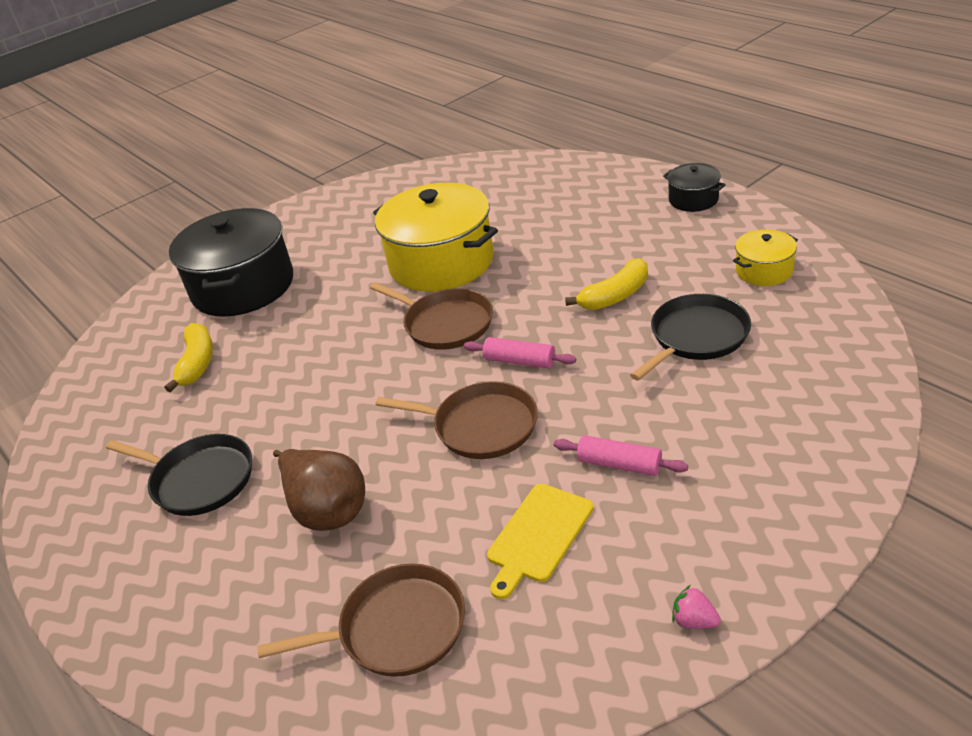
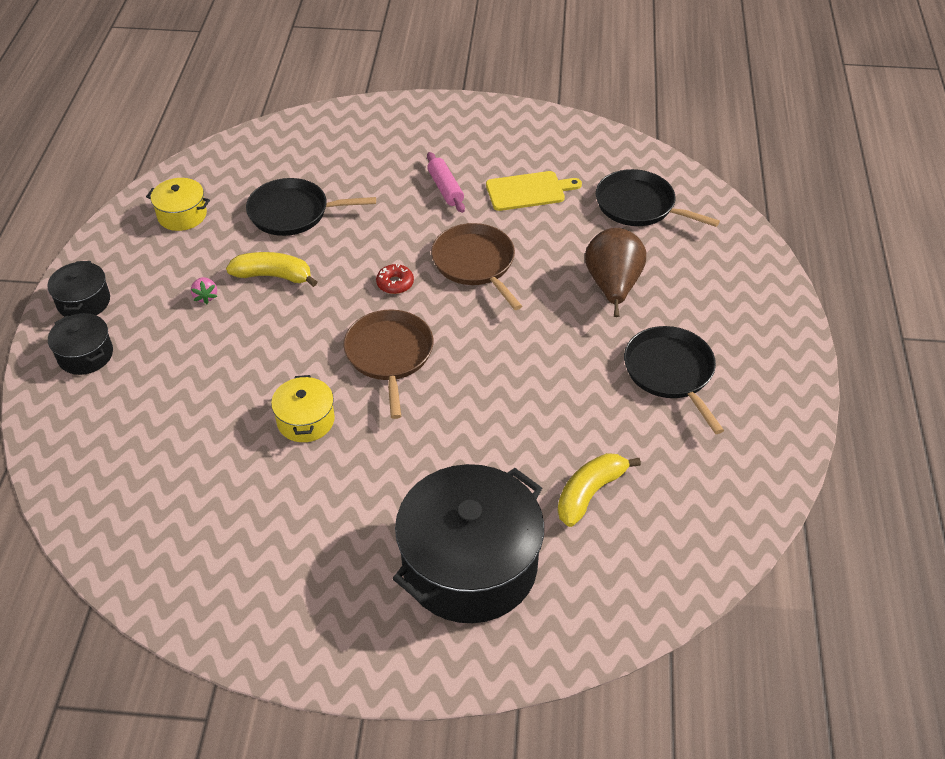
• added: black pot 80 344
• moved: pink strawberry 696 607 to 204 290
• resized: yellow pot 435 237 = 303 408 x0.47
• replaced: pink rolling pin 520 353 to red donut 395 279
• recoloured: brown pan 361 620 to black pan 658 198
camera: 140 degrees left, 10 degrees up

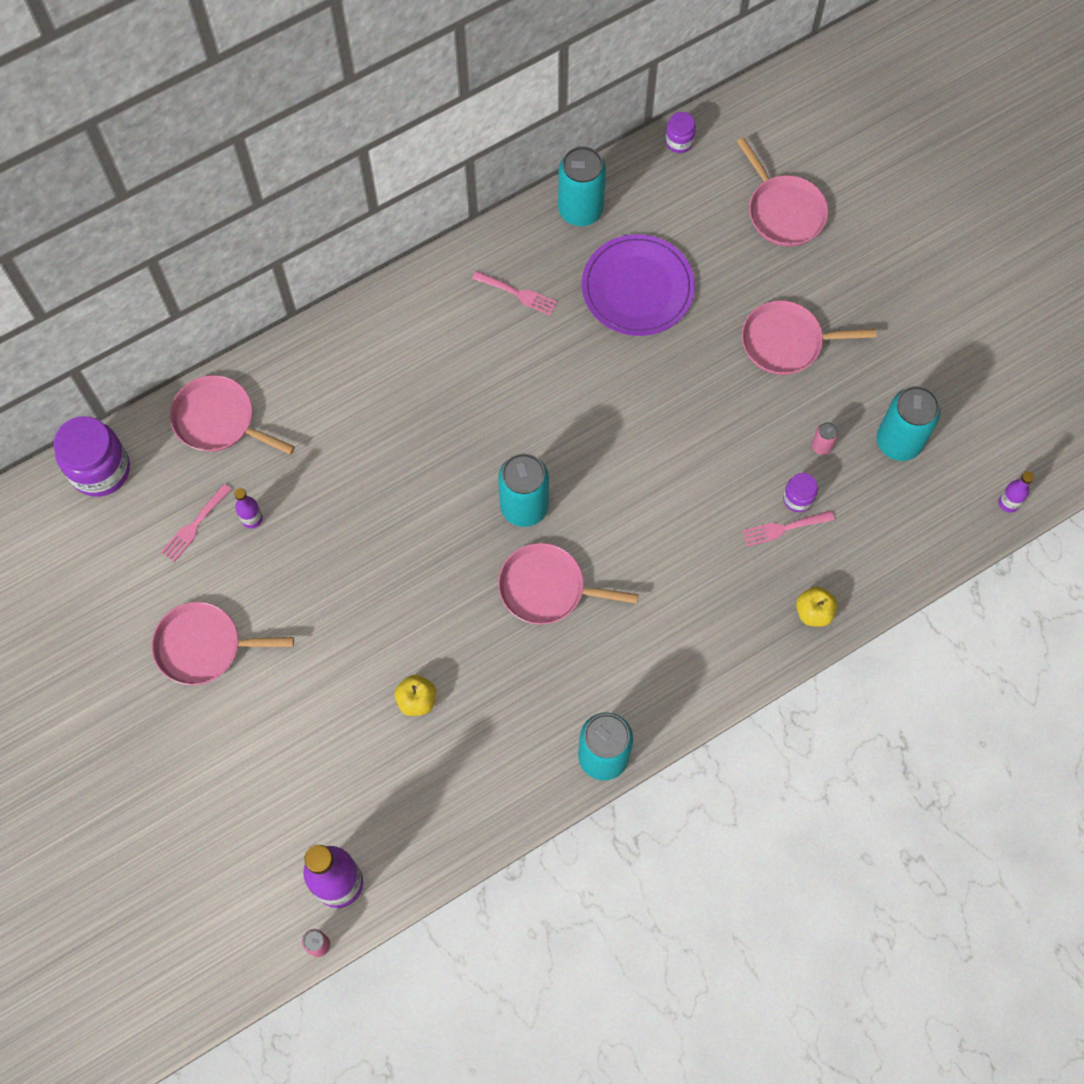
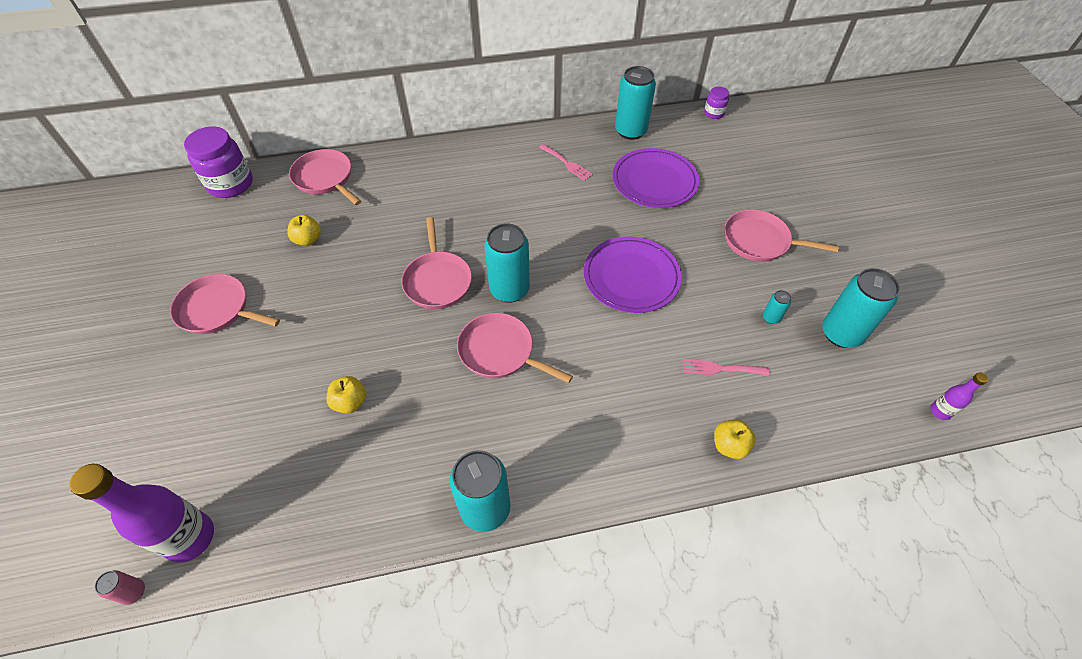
• replaced: purple bottle 248 508 to yellow apple 304 230
• moved: pink pan 782 192 to 436 263
• added: purple plate 633 274
• recoloured: pink can 825 438 to turquoise can 777 307
• removed: pink fork 196 523
• removed: purple jar 800 492
camera: 20 degrees right, 15 degrees down

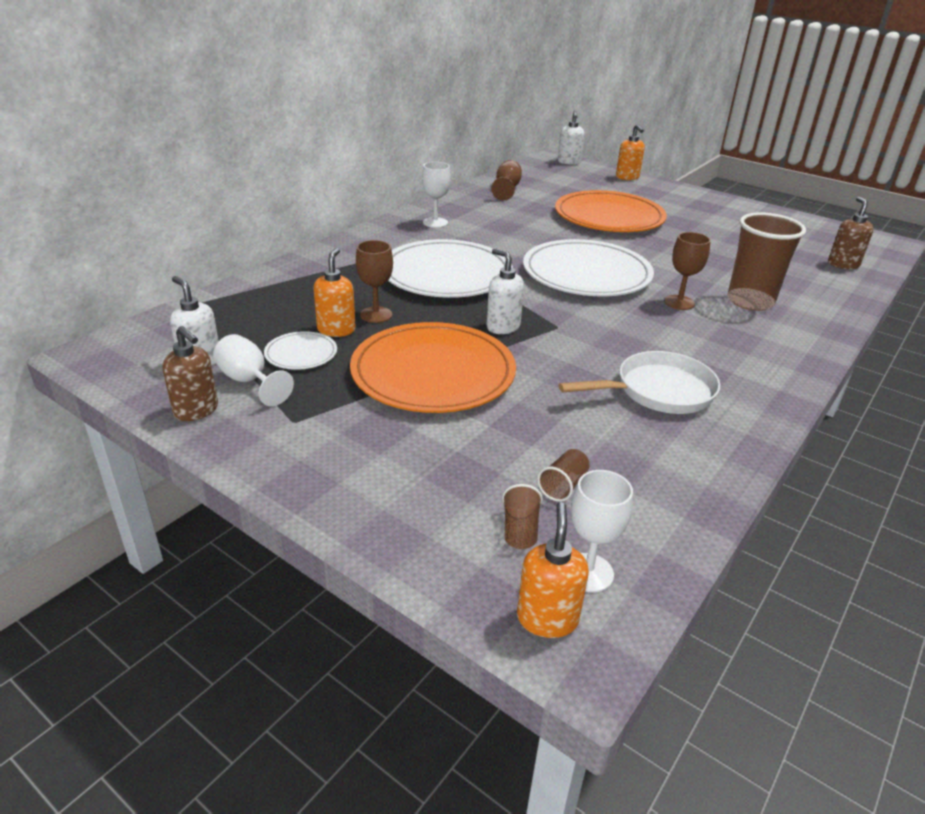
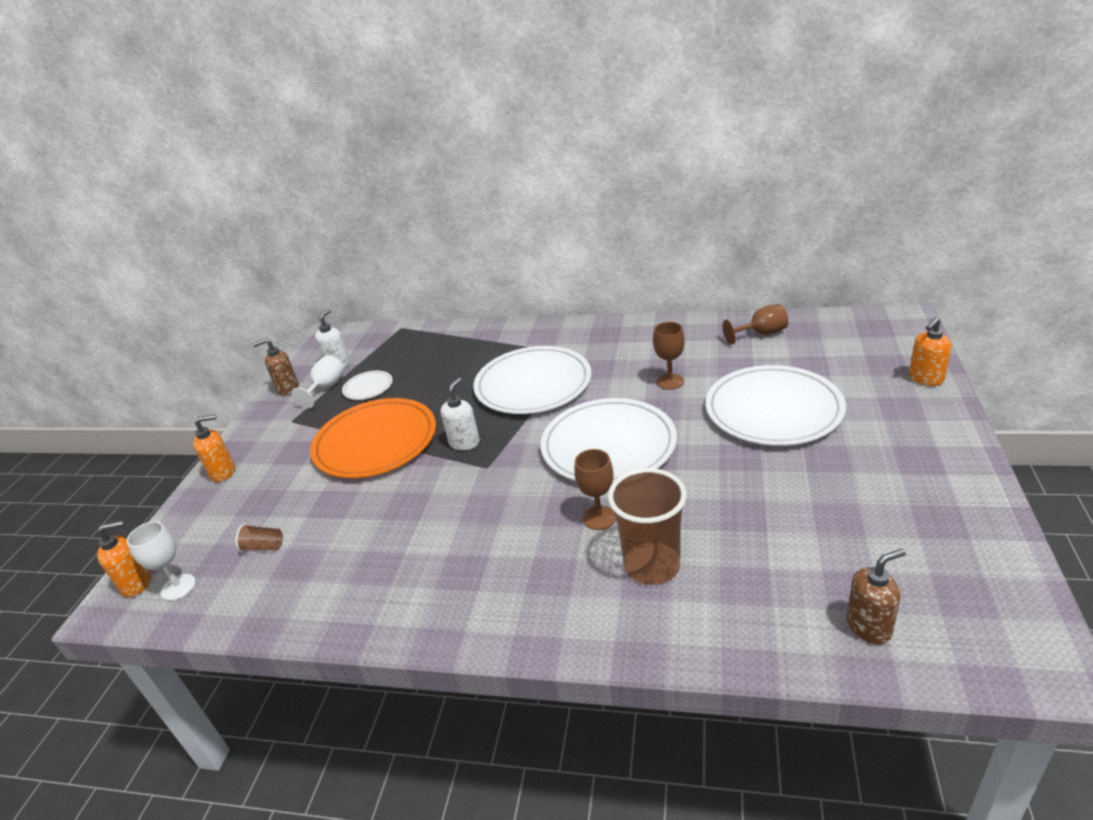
• moved: orange soap dispenser 334 292 to 214 448
• turned: brown soap dispenser 190 373 = 275 367 60 degrees clockwise
• moved: brown goblet 374 281 to 669 356
• recoloured: orange plate 611 211 to white plate 776 405
• removed: white goblet 436 195
• removed: brown cup 522 516
• removed: white soap dispenser 571 137
• removed: white pan 640 382
camera: 70 degrees right, 0 degrees up

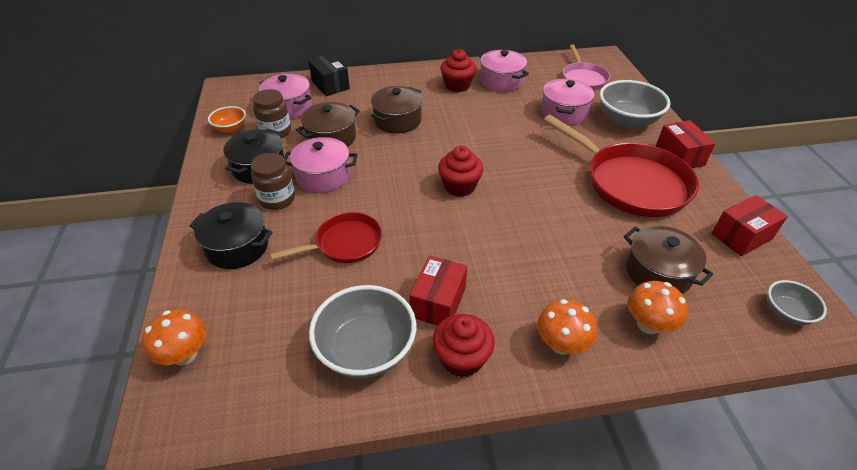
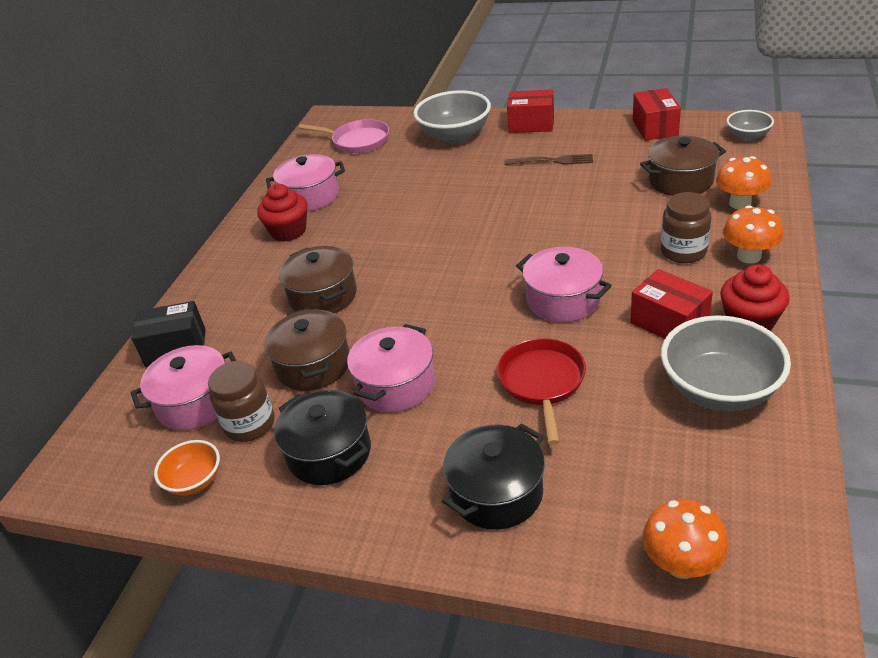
• replaced: red pan 621 166 to brown fork 548 159
• moved: pink pot 567 101 to 564 284
• moved: brown jar 273 181 to 686 227
• removed: red cupcake 461 171
camera: 60 degrees left, 5 degrees down

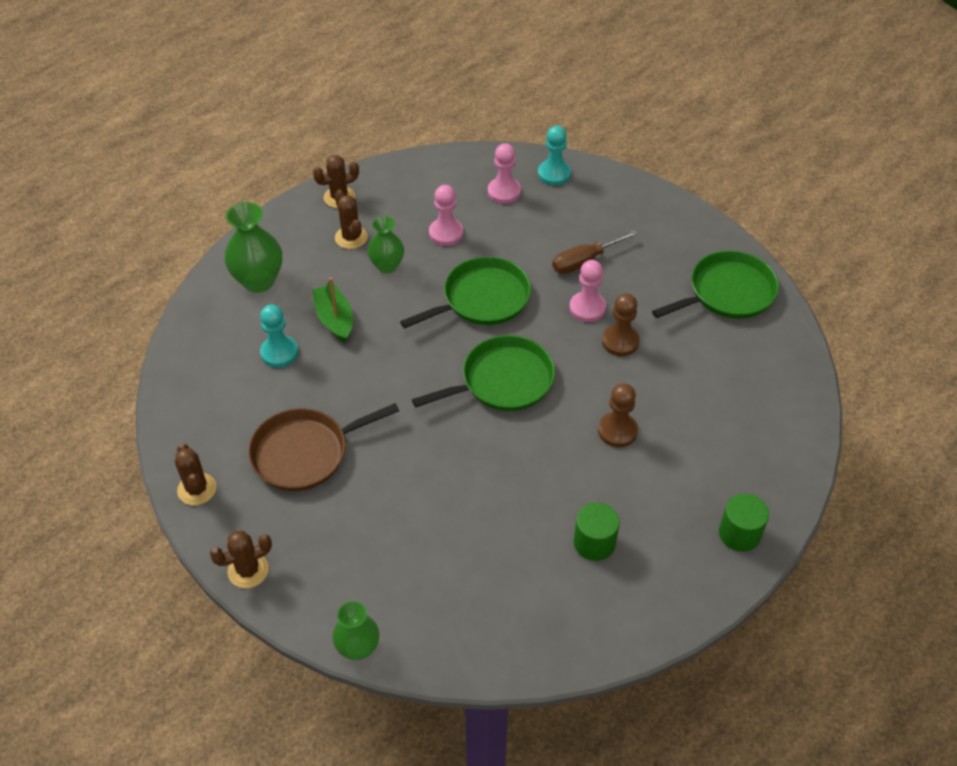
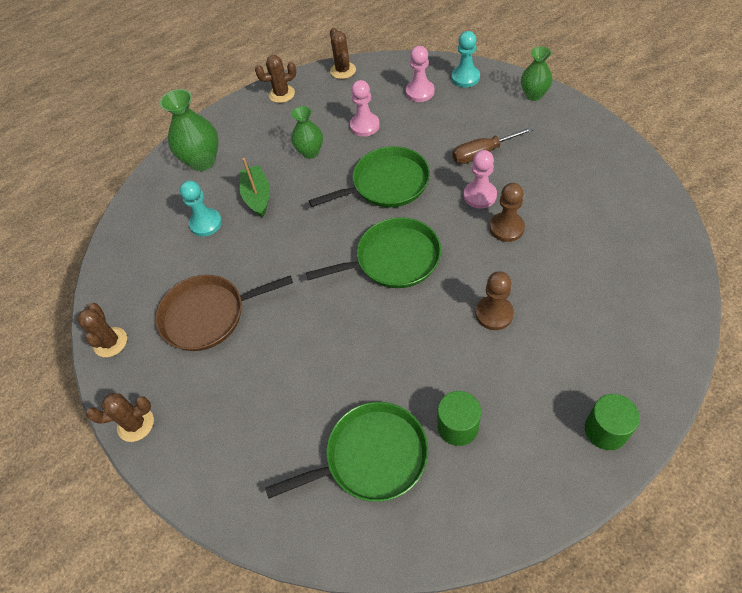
• moved: green pan 715 285 to 346 452
• moved: brown cactus 351 219 to 343 53
• moved: green vase 355 630 to 537 73
camera: 15 degrees right, 5 degrees up

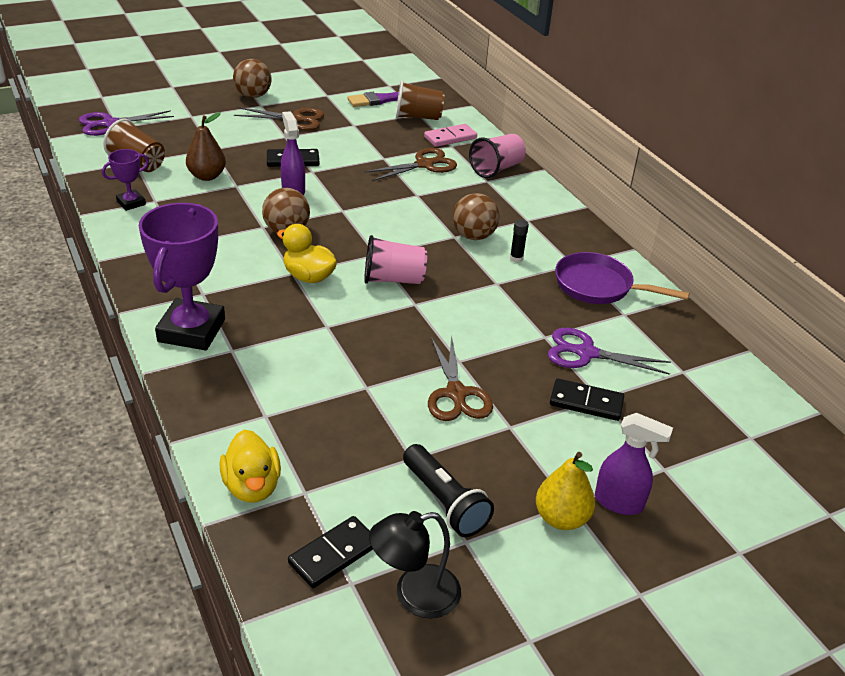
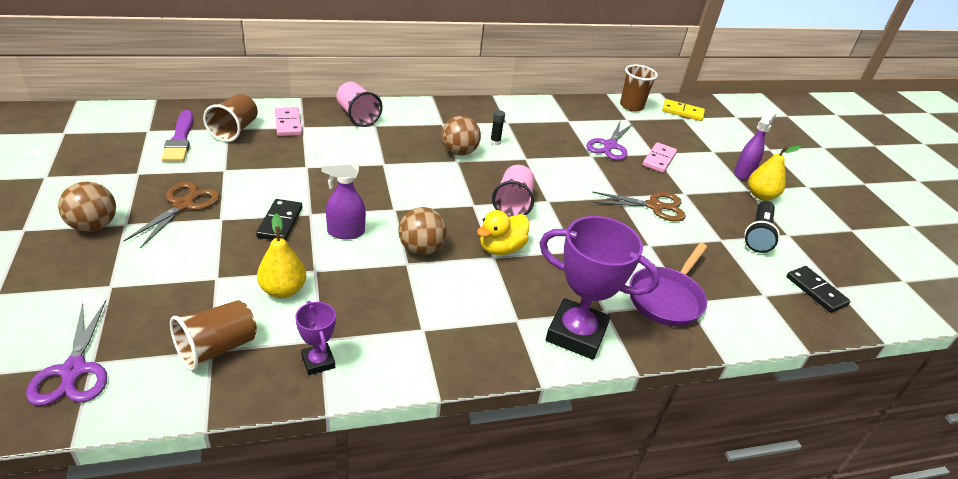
• recoloured: brown pear 206 146 to yellow pear 281 255
• added: brown cup 639 88
• moved: purple pan 622 278 to 668 284
• recoloured: black domino 587 400 to pink domino 660 157
• added: yellow domino 683 110
• turned: black flashlight 448 490 = 762 227 135 degrees clockwise
• removed: yellow duck 250 466
• removed: brown scissors 410 164
• removed: black lamp 415 564
camera: 80 degrees left, 0 degrees up

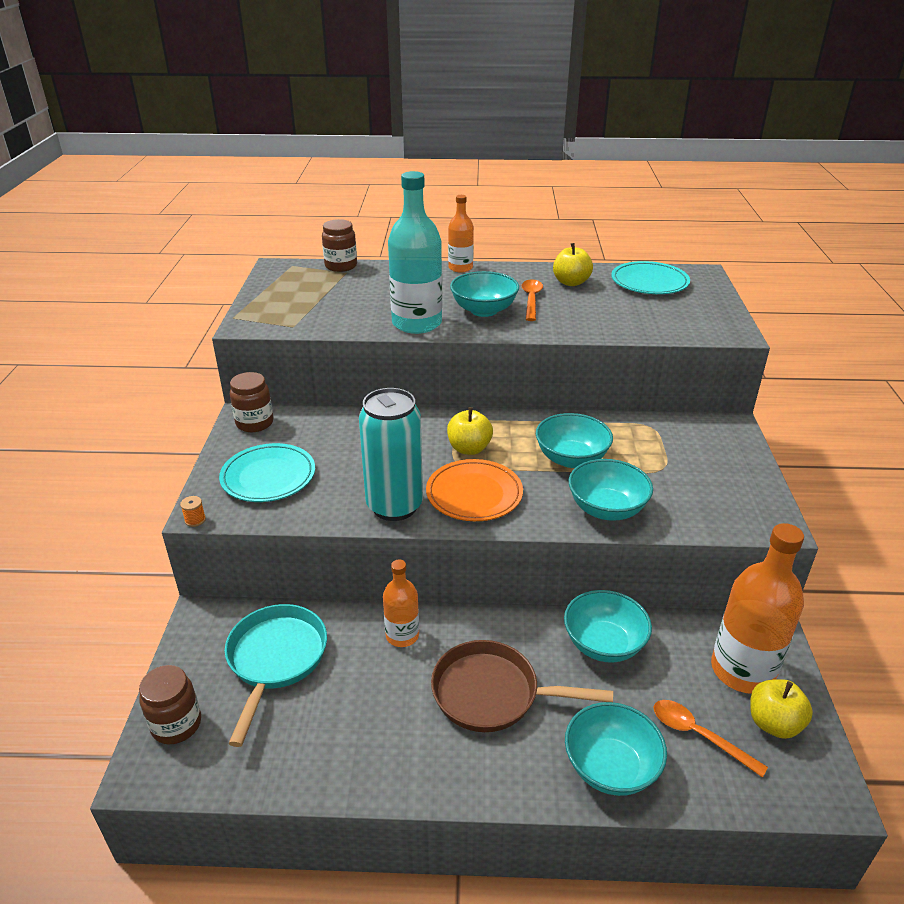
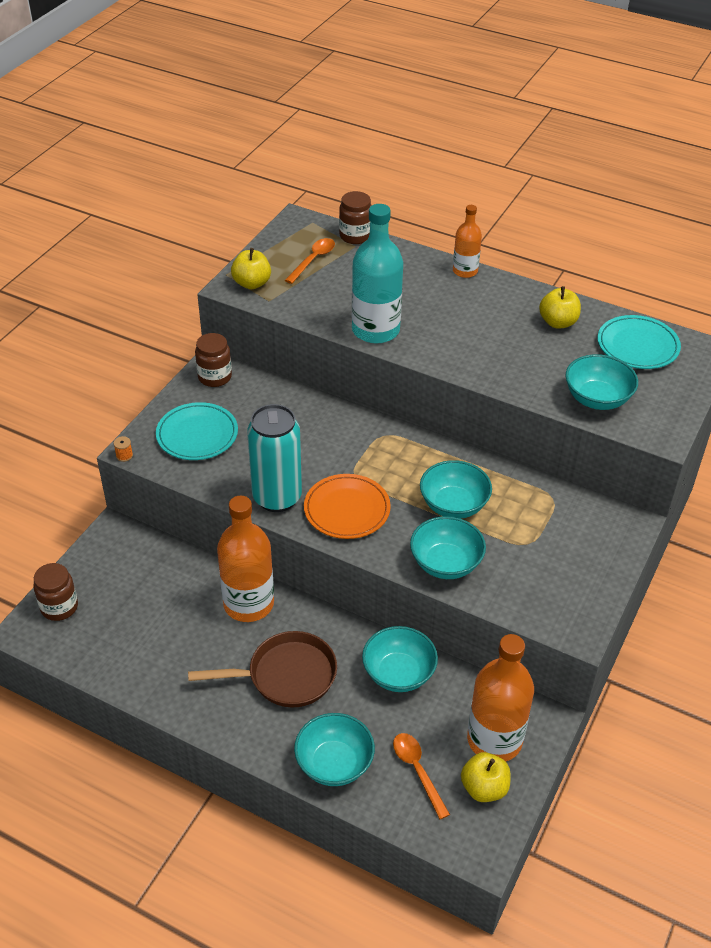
• turned: brown pan 522 686 = 262 669 135 degrees clockwise
• resized: orange bottle 401 603 = 245 559 x1.79
• moved: yellow apple 470 431 to 251 268
• moved: orange spoon 532 300 to 310 261
• moved: turquoise bowl 484 294 to 601 382
• removed: turquoise pan 276 675
camera: 25 degrees right, 10 degrees up

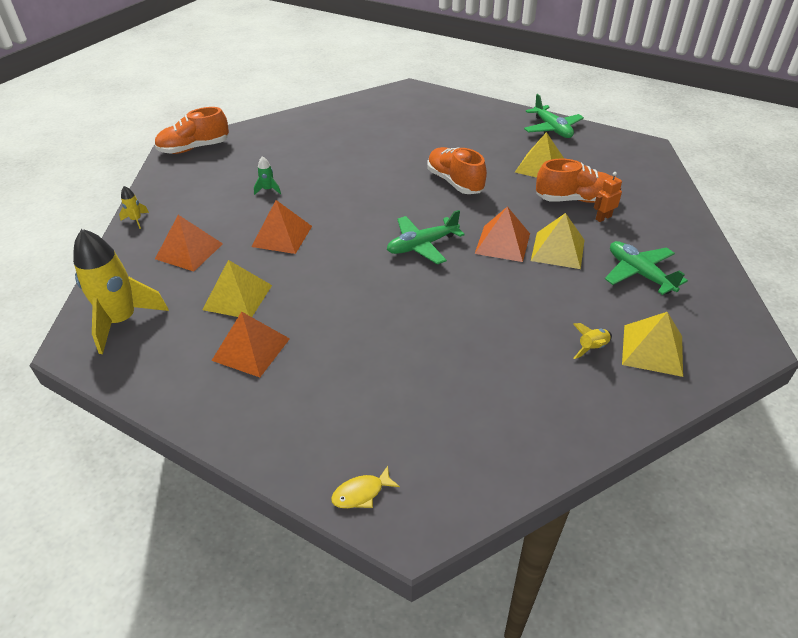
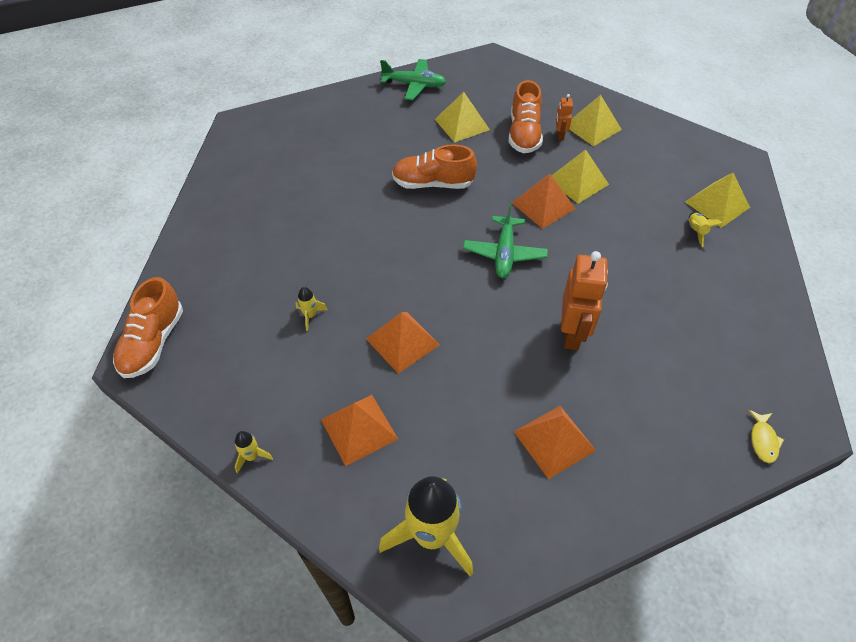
• recoloured: green rocket 267 175 to yellow rocket 312 309
• turned: orange shoe 574 181 = 526 116 150 degrees clockwise
• added: orange robot 584 300
• moved: yellow pyramid 237 288 to 595 120
• removed: green plane 646 268
camera: 55 degrees left, 10 degrees up

